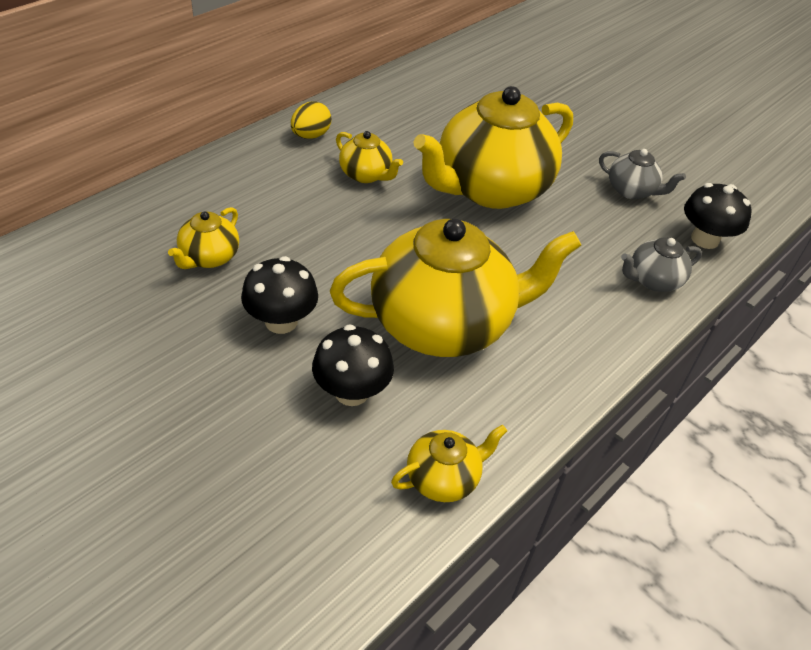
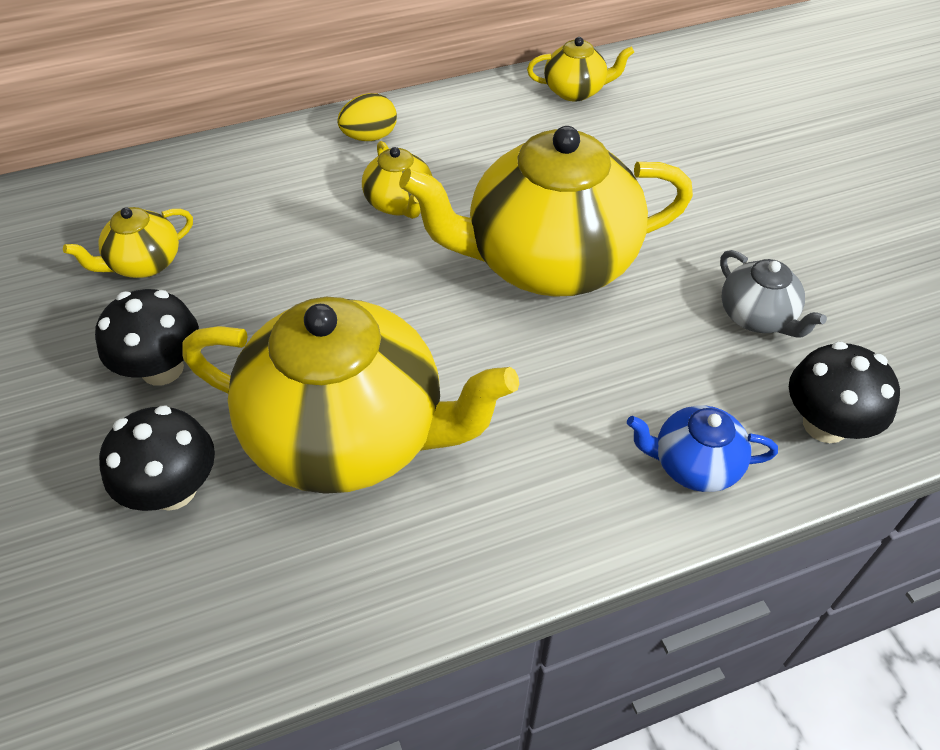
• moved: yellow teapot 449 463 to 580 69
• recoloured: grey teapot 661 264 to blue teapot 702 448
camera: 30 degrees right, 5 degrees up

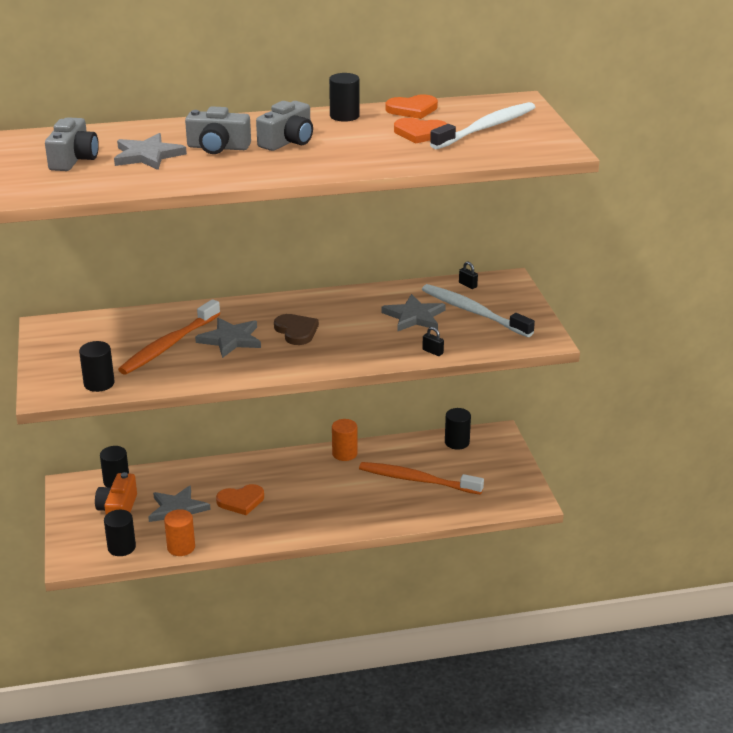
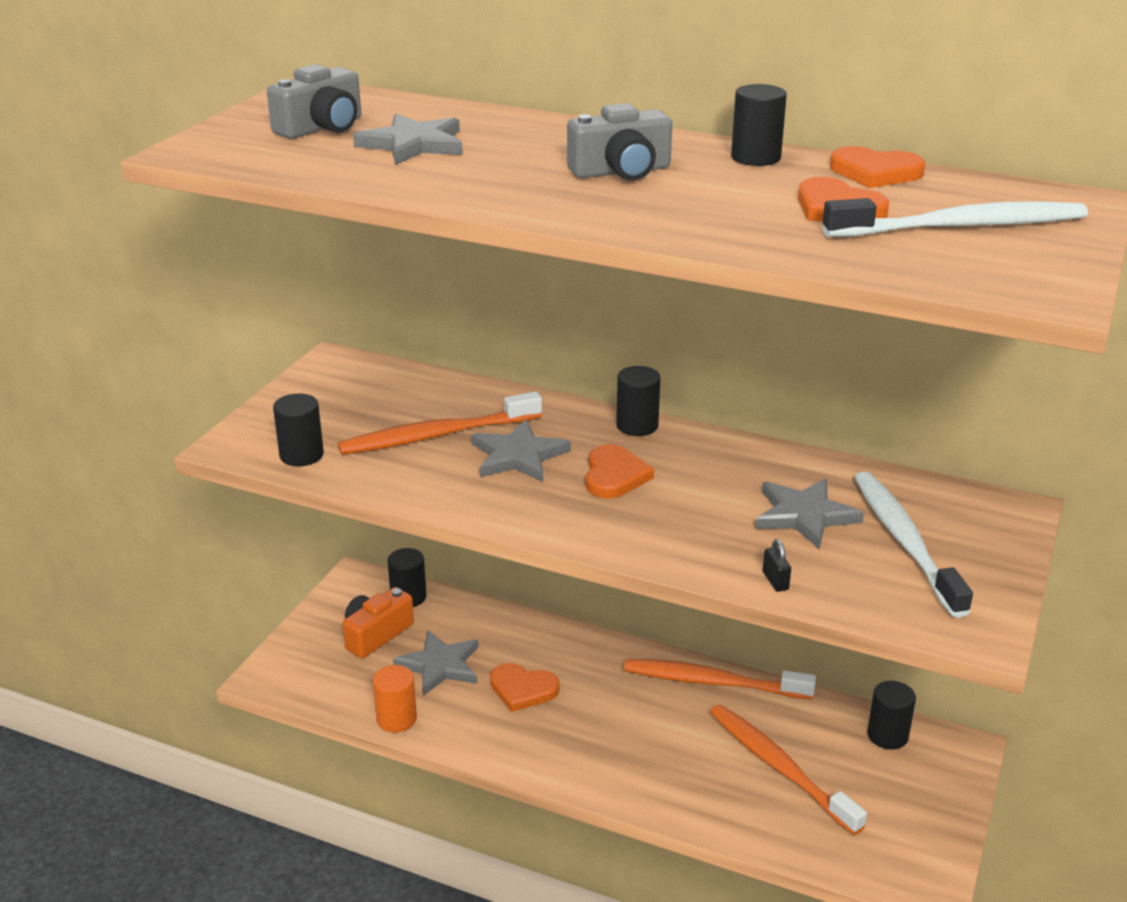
• recoloured: brown heart 296 329 to orange heart 620 471
• moved: black cylinder 120 533 to 638 401
• replaced: orange cylinder 345 440 to orange toothbrush 720 679
• removed: grey camera 218 130
• removed: black padlock 468 275
camera: 35 degrees right, 0 degrees up

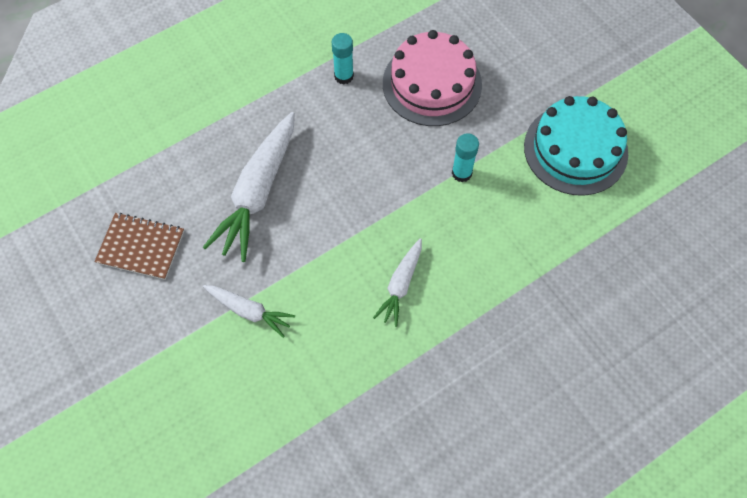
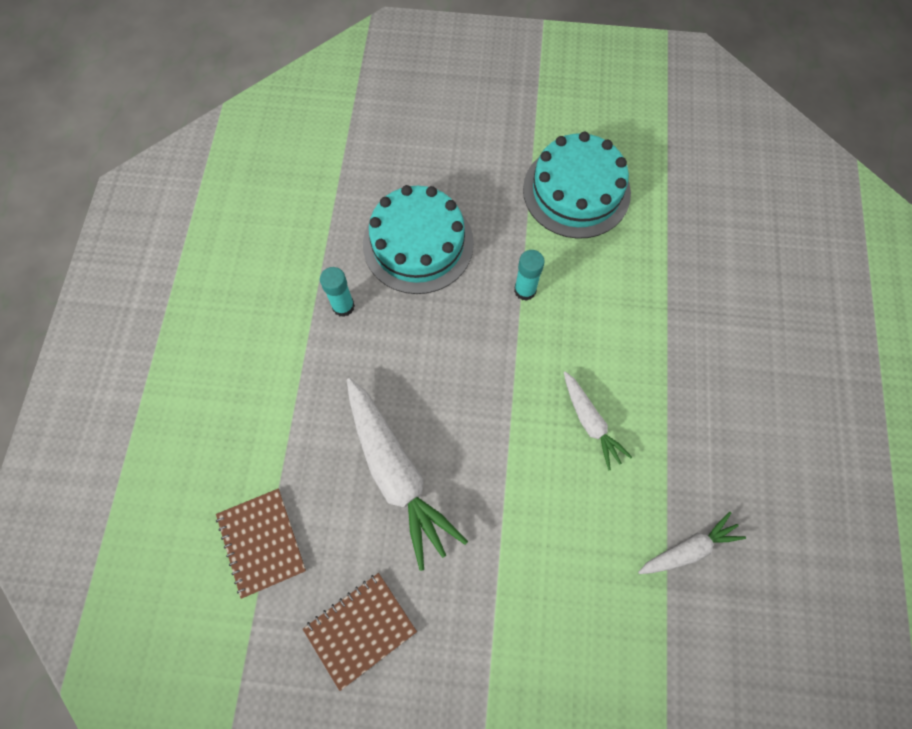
• added: brown notebook 261 544
• recoloured: pink cake 432 78 to turquoise cake 418 239
• moved: white carrot 249 311 to 692 542
camera: 50 degrees left, 5 degrees up

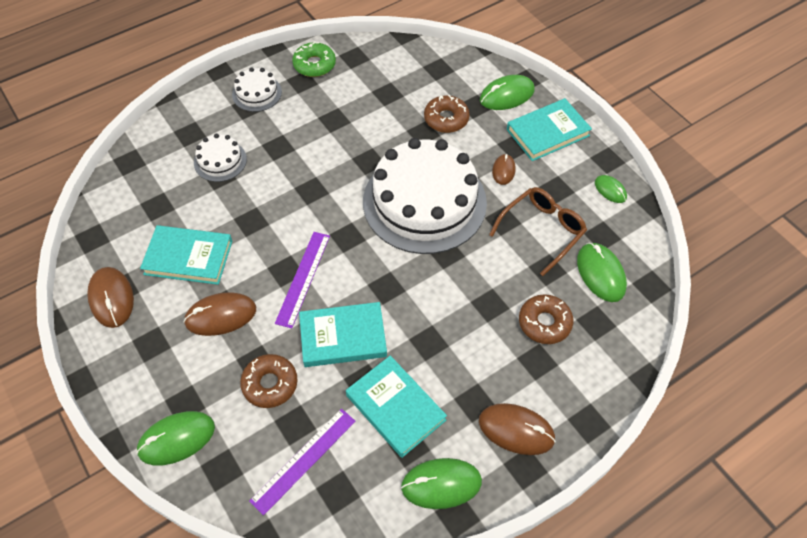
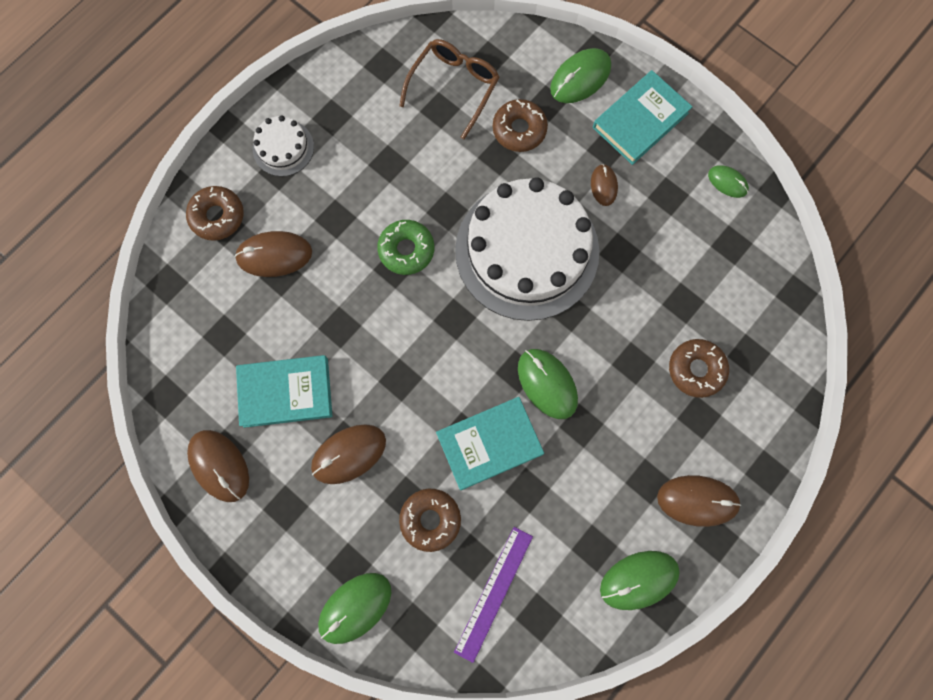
• added: brown donut 215 213
• replaced: white cake 220 158 to brown mouse 273 254
• moved: green donut 314 59 to 405 247
• moved: brown glasses 538 231 to 449 89
• moved: green mouse 602 272 to 548 384
• removed: purple ruler 302 280
• removed: turquoise book 396 407
camera: 15 degrees left, 20 degrees up

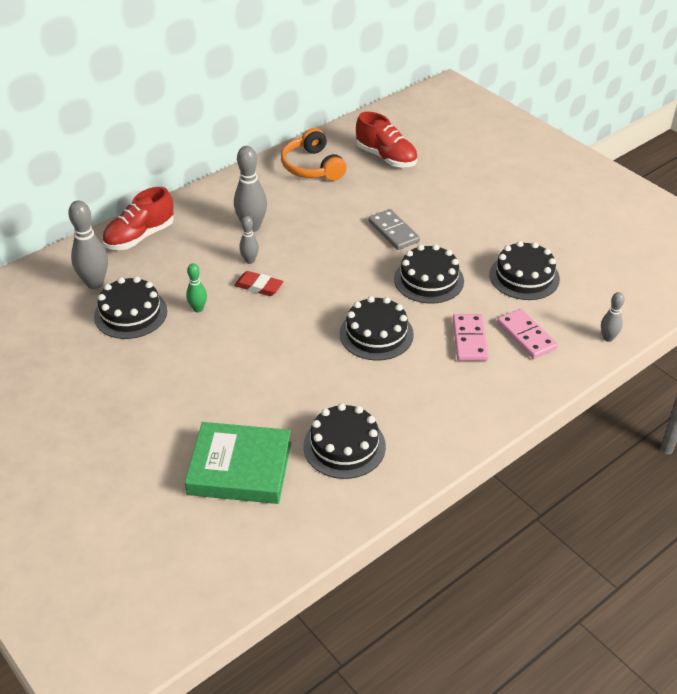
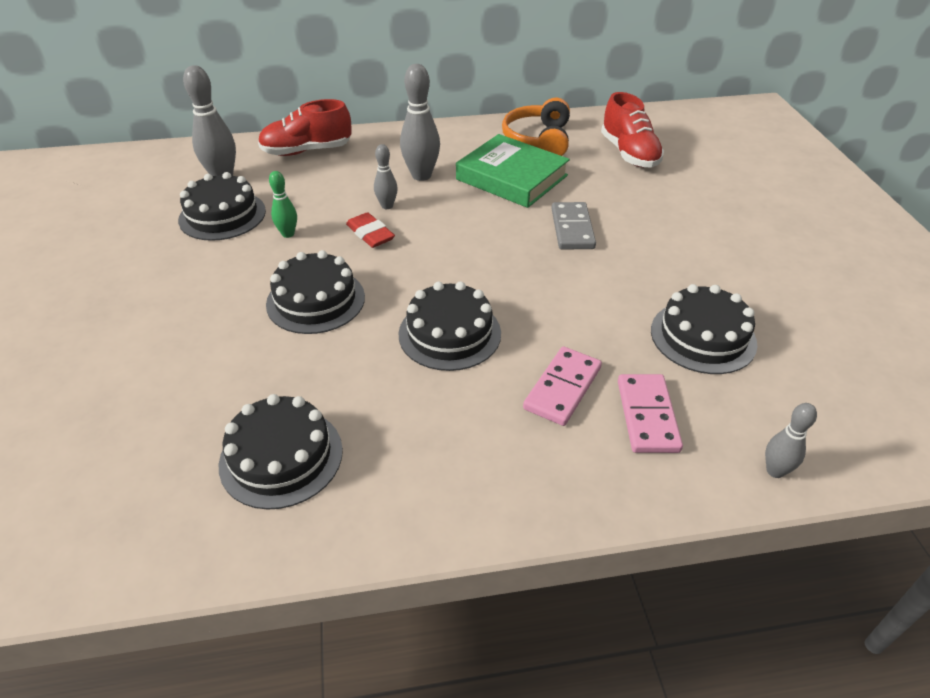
• moved: black cake 429 273 to 315 292
• moved: green book 238 463 to 513 171
camera: 30 degrees right, 0 degrees up

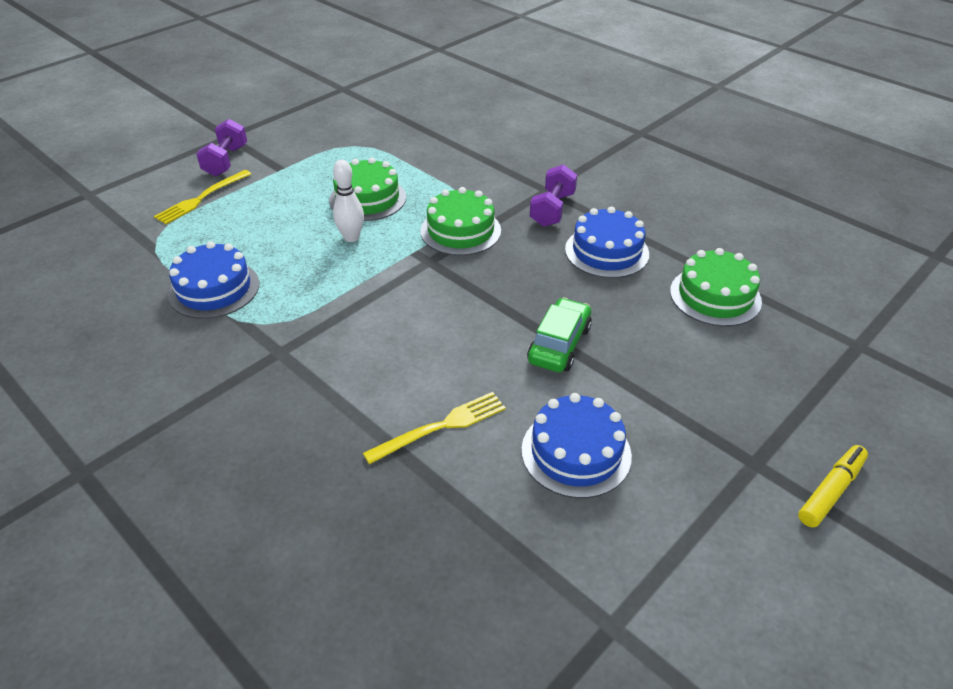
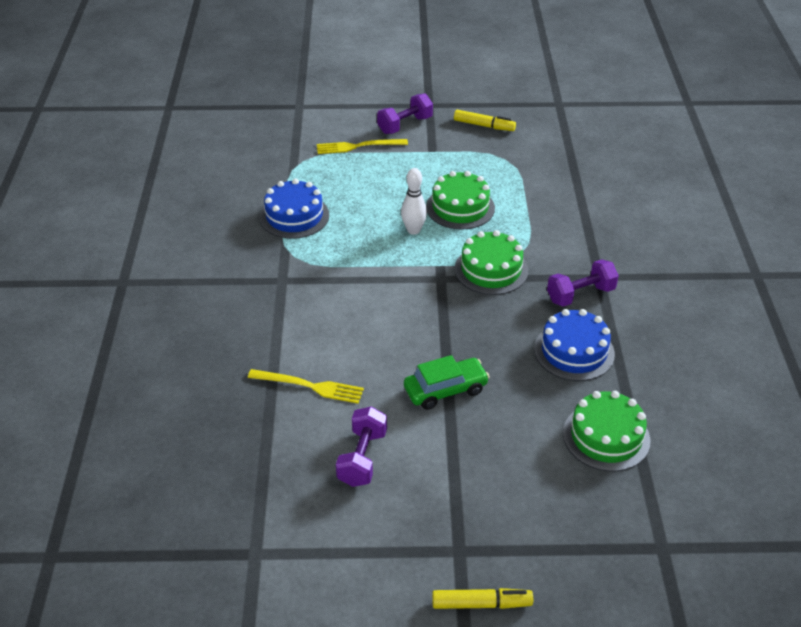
• replaced: blue cake 576 445 to purple dumbbell 361 446
• added: yellow marker 485 120
camera: 45 degrees right, 0 degrees up

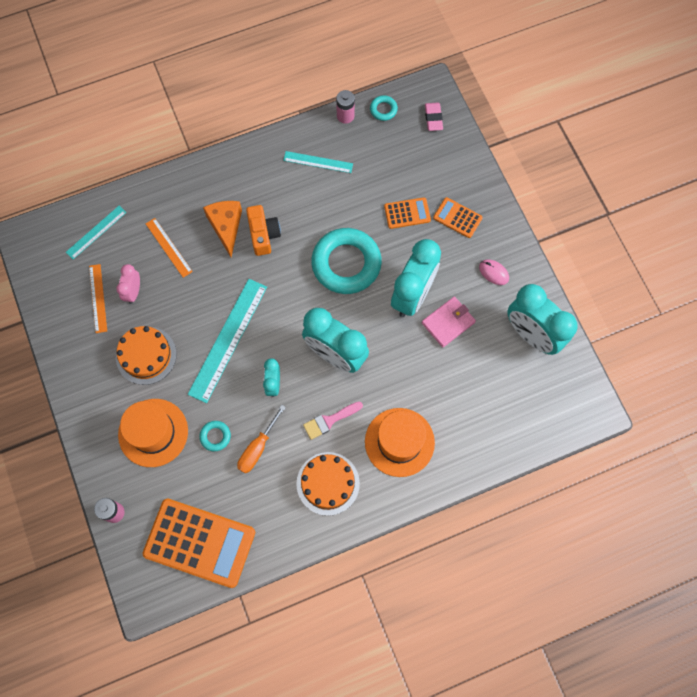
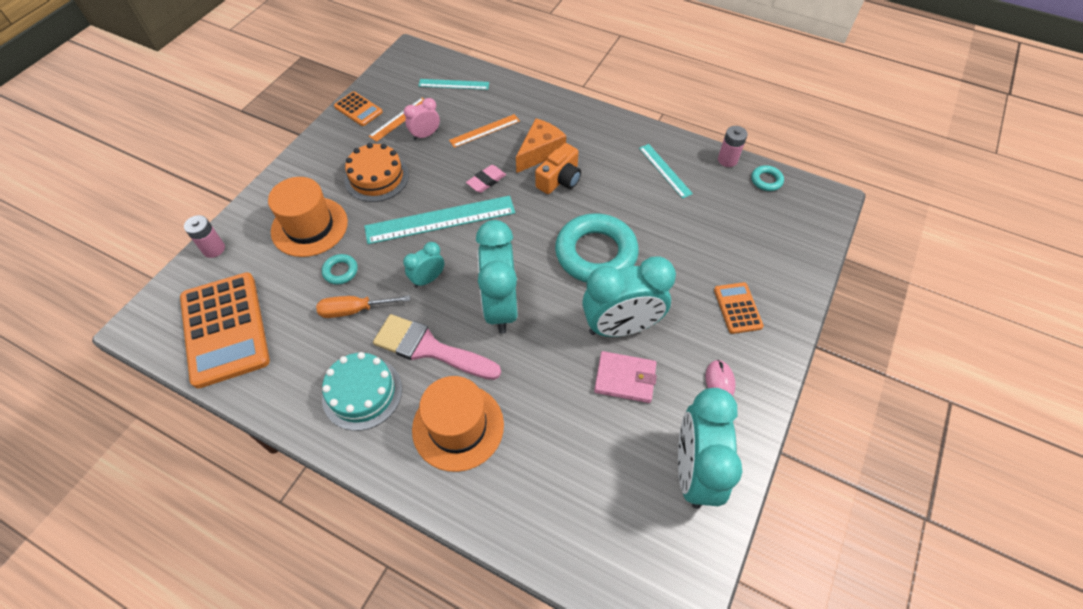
• recoloured: orange cake 328 484 to turquoise cake 362 391
• moved: orange calculator 407 213 to 358 108
• resized: pink brush 333 420 = 437 347 x1.71
• turned: orange ruler 169 248 = 484 131 45 degrees clockwise
• moved: pink eraser 434 116 to 486 179
camera: 50 degrees right, 15 degrees down

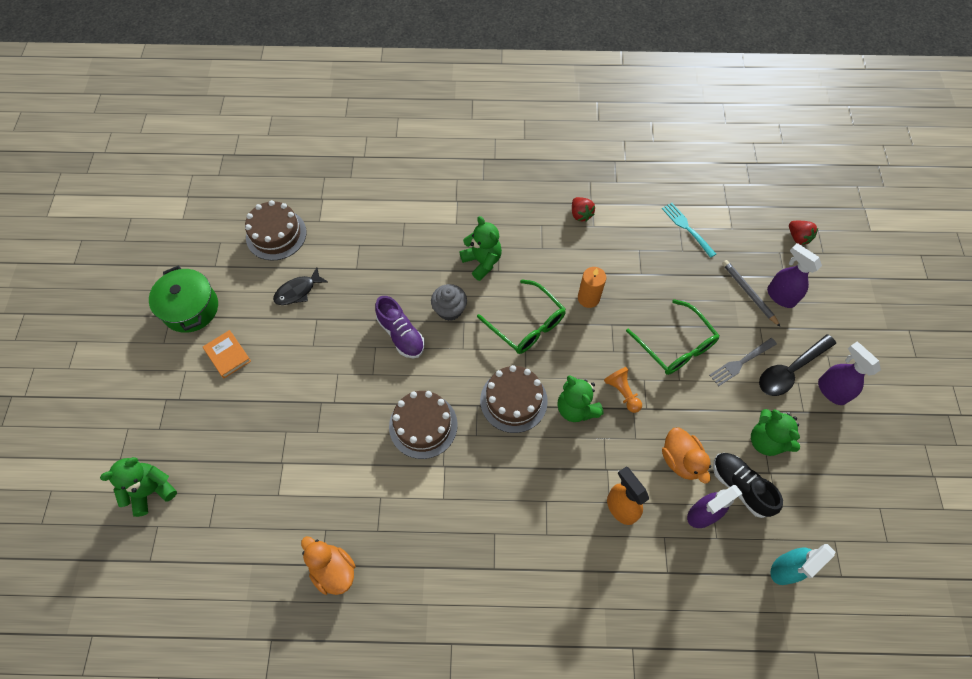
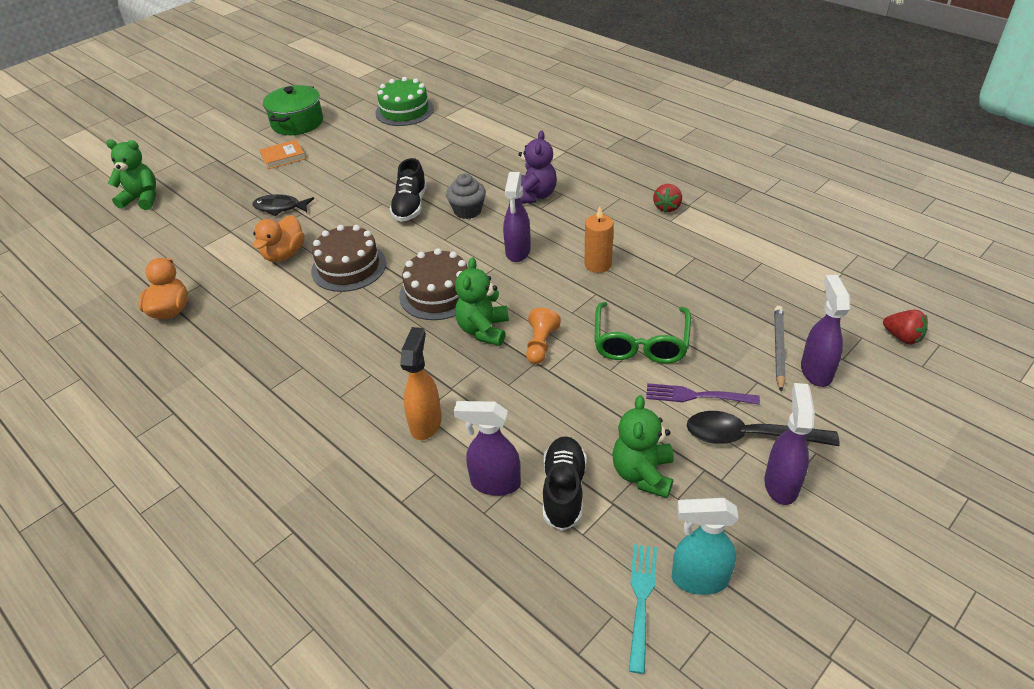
• moved: black fish 300 286 to 283 205
• moved: orange duck 686 455 to 279 238
• turned: orange book 227 354 = 283 154 60 degrees clockwise
• recoloured: brown cake 276 230 to green cake 404 101
• recoloured: purple shoe 400 327 to black shoe 408 190
• replaced: green glasses 521 316 to purple spray bottle 517 217
• recoloured: green teddy bear 481 248 to purple teddy bear 537 167
• moved: turquoise fork 689 230 to 643 609
• recoloured: grey fork 743 362 to purple fork 703 394
• moved: turquoise spray bottle 802 564 to 705 546
• turned: red strawberry 803 233 = 905 327 60 degrees counterclockwise
camera: 45 degrees right, 20 degrees down

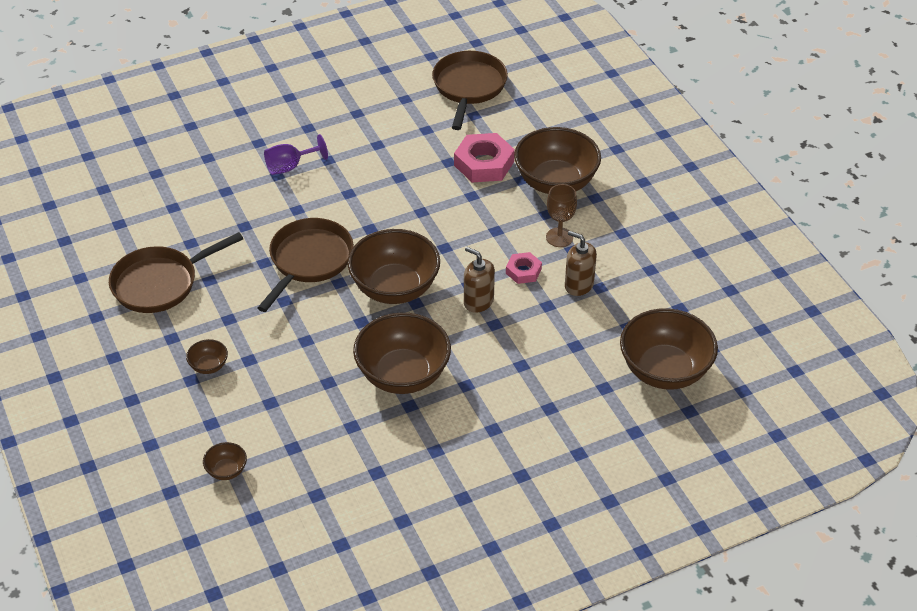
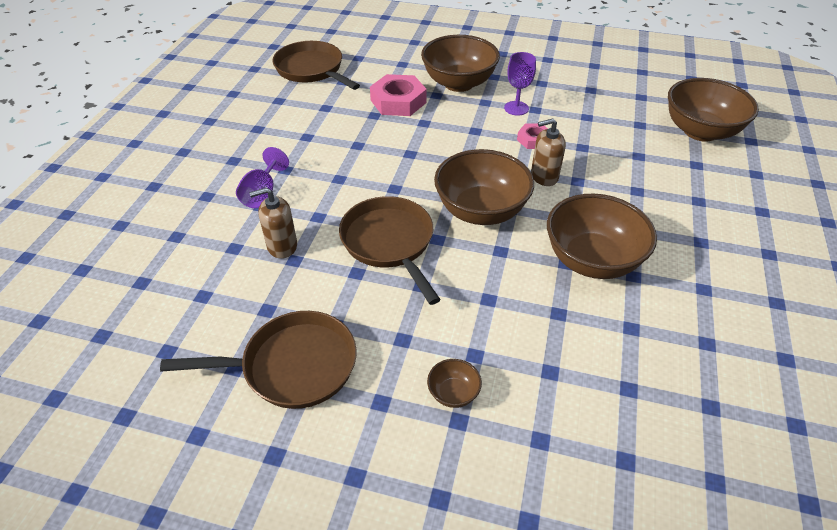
• turned: brown pan 176 272 = 258 360 105 degrees counterclockwise
• moved: brown soap dispenser 581 263 to 273 223
• recoloured: brown goblet 561 215 to purple goblet 520 84
• removed: brown bowl 225 461
camera: 50 degrees left, 0 degrees up

